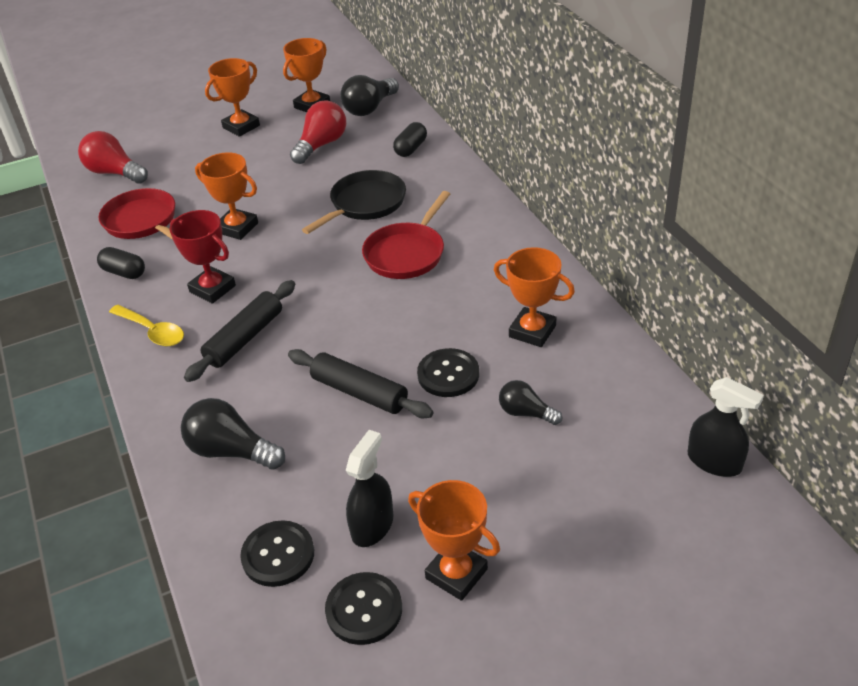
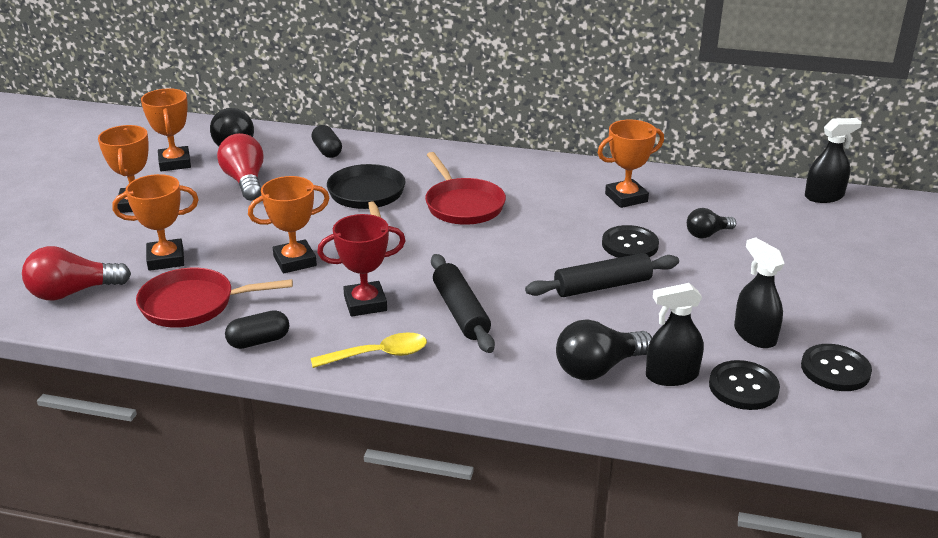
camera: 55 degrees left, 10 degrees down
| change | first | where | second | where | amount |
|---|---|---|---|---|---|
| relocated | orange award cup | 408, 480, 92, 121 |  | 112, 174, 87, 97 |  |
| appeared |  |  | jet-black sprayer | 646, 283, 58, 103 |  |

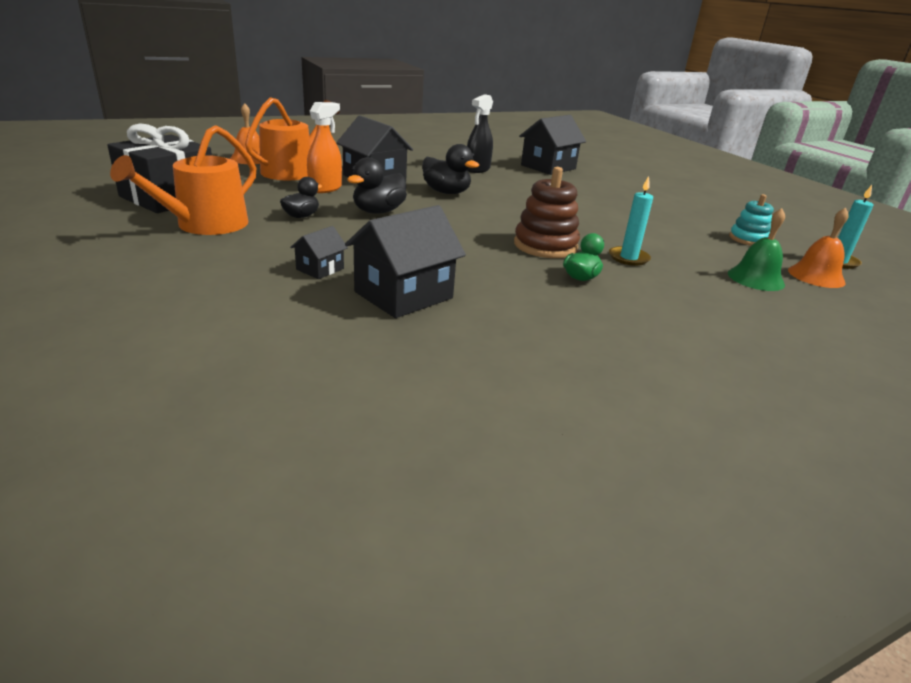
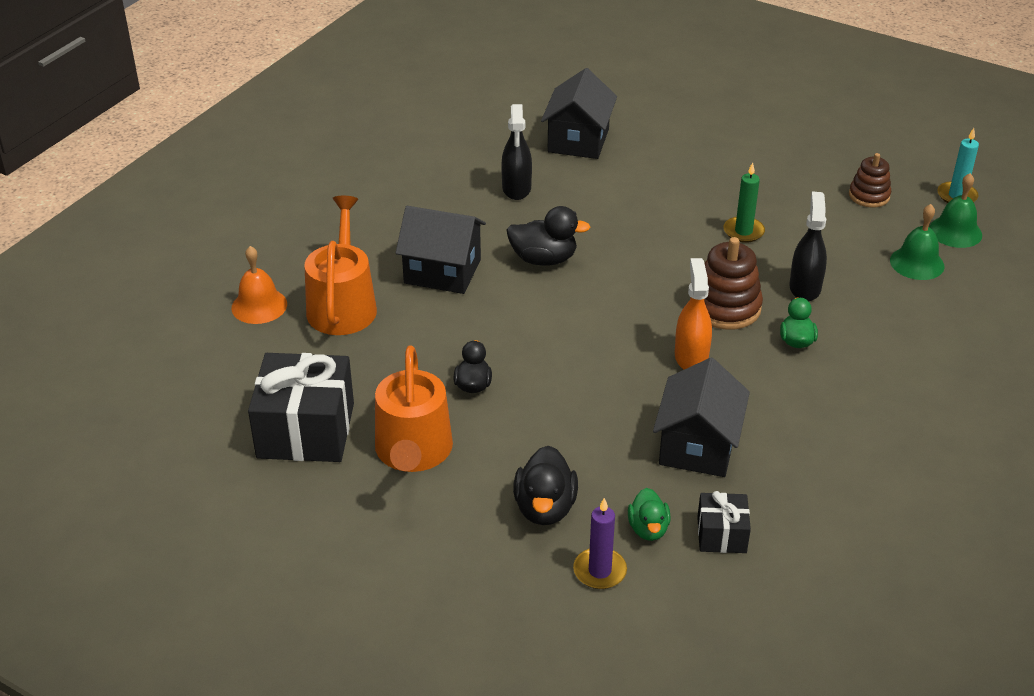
camera: 30 degrees left, 10 degrees up
| change | first | where | second | where | amount |
|---|---|---|---|---|---|
| missing | jet-black cottage | 290, 226, 58, 53 |  |  |  |
| relocated | orange sprayer | 307, 102, 35, 91 |  | 675, 258, 37, 112 |  |
| relocated | jet-black rubber duck | 347, 157, 60, 57 |  | 513, 446, 65, 79 |  |
| exchanged | turquoise pillar candle | 609, 176, 44, 90 | jet-black sprayer | 789, 191, 38, 110 |  |
| colour | turquoise stacking toy | 729, 194, 45, 52 | dark brown stacking toy | 849, 153, 42, 54 |  |
| colour | orange bell | 788, 208, 61, 80 | emerald bell | 929, 173, 53, 75 |  |
| appeared |  |  | royal purple pillar candle | 573, 498, 54, 91 |  |
| appeared |  |  | emerald rubber duck | 628, 488, 43, 53 |  |
| appeared |  |  | jet-black gift | 697, 491, 54, 62 |  |
| appeared |  |  | emerald pillar candle | 723, 163, 42, 80 |  |

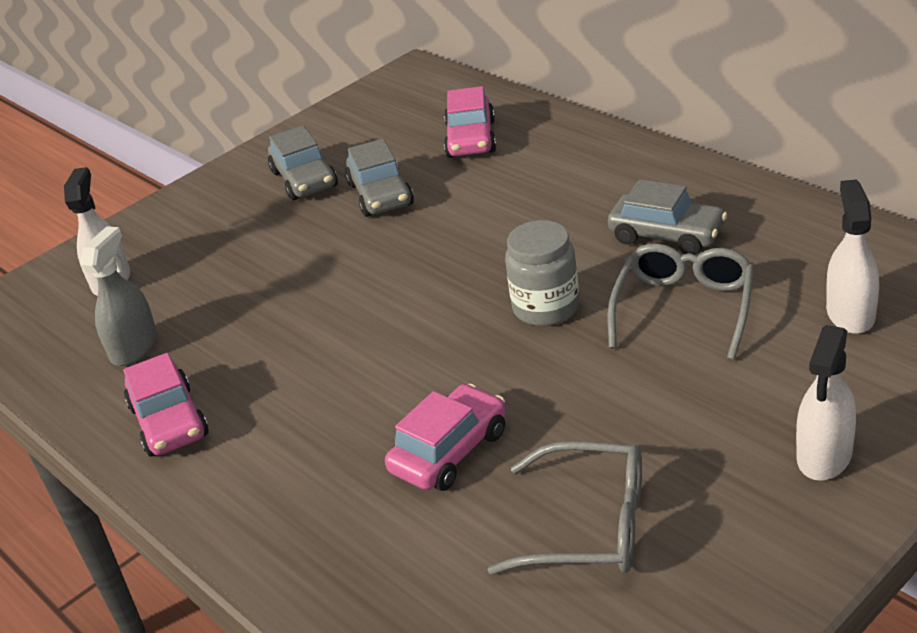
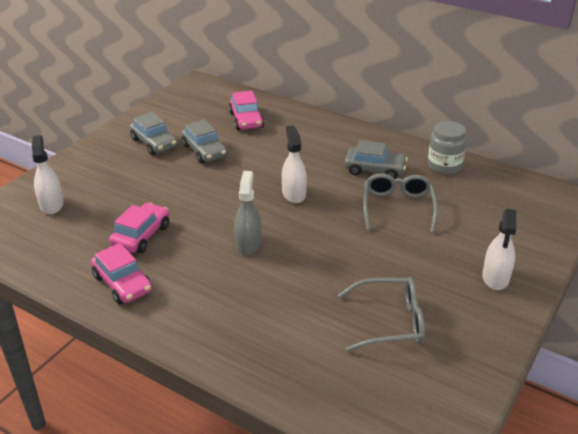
camera: 20 degrees left, 0 degrees up
| change | first | where | second | where | amount |
|---|---|---|---|---|---|
| relocated | ash-grey sprayer | 80, 226, 77, 140 |  | 234, 171, 27, 84 |  |
| relocated | rosy automobile | 385, 384, 121, 107 |  | 109, 203, 60, 51 |  |
| relocated | ash-grey jam jar | 505, 220, 75, 106 |  | 428, 121, 39, 54 |  |
| relocated | white sprayer | 826, 180, 53, 154 |  | 282, 125, 25, 78 |  |

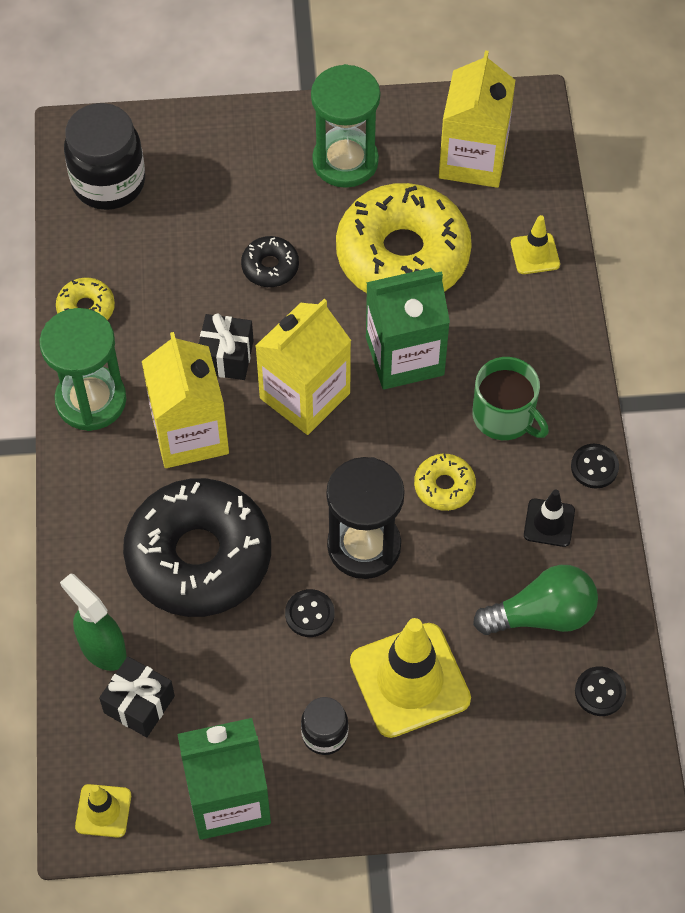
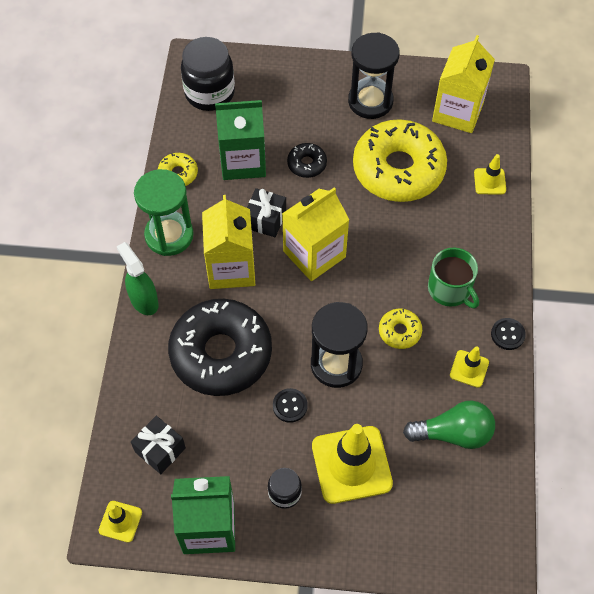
camera: 10 degrees right, 0 degrees up
| change | first | where | second | where | amount |
|---|---|---|---|---|---|
| relocated | emerald sprayer | 60, 573, 67, 98 |  | 117, 242, 42, 73 |  |
| colour | emerald hourglass | 311, 64, 69, 124 | jet-black hourglass | 348, 32, 52, 87 |  |
| relocated | emerald milk carton | 366, 268, 84, 122 |  | 215, 100, 51, 80 |  |
| colour | jet-black traffic cone | 524, 490, 51, 57 | yellow traffic cone | 450, 346, 39, 42 |  |
| missing | jet-black sewing button | 575, 666, 51, 50 |  |  |  |

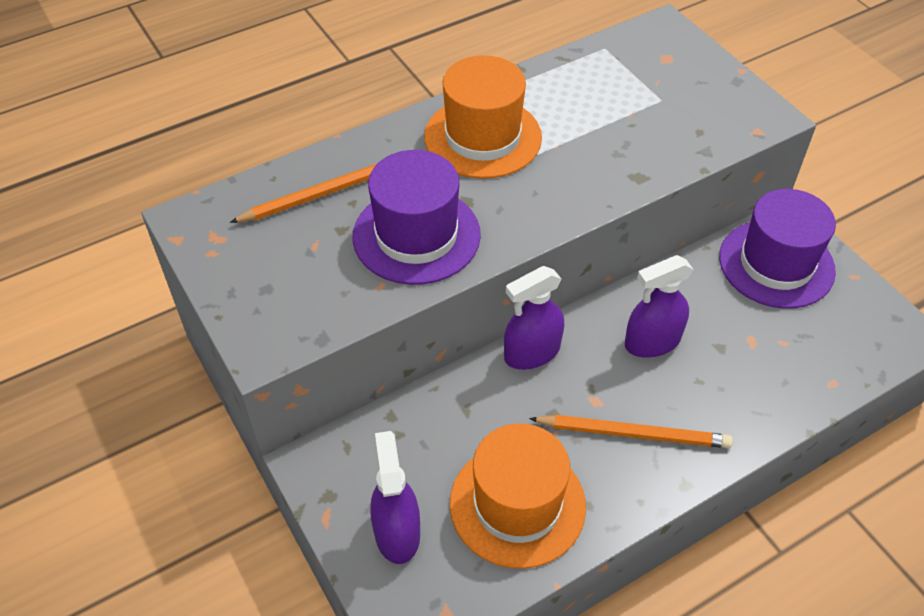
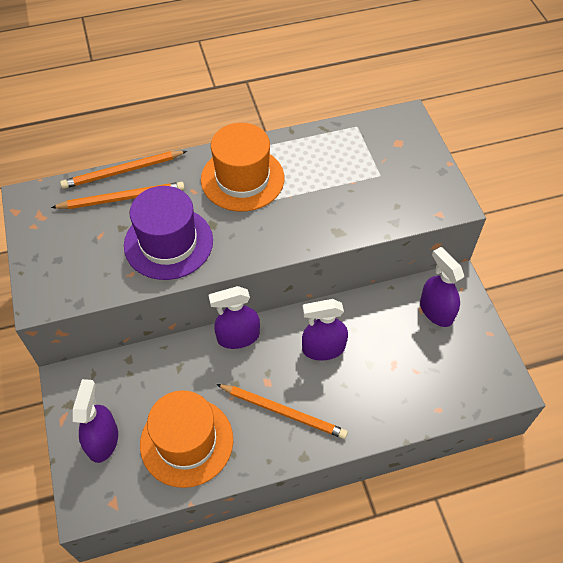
camera: 15 degrees right, 5 degrees up
| change | first | where | second | where | amount |
|---|---|---|---|---|---|
| exchanged | royal purple top hat | 719, 189, 117, 120 | royal purple sprayer | 420, 247, 44, 80 |  |
| appeared |  |  | orange lead pencil | 60, 151, 127, 38 |  |

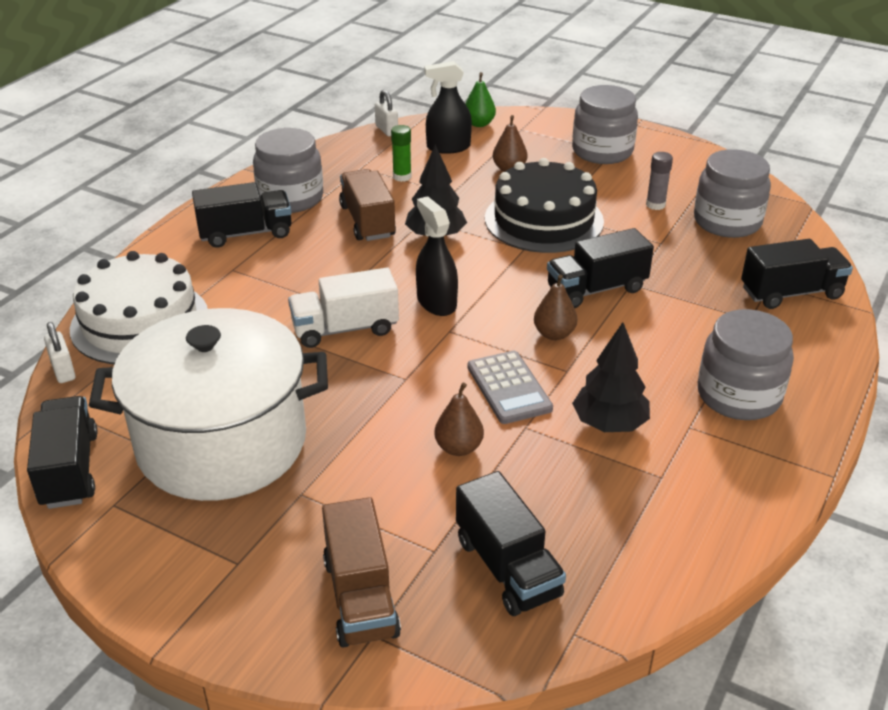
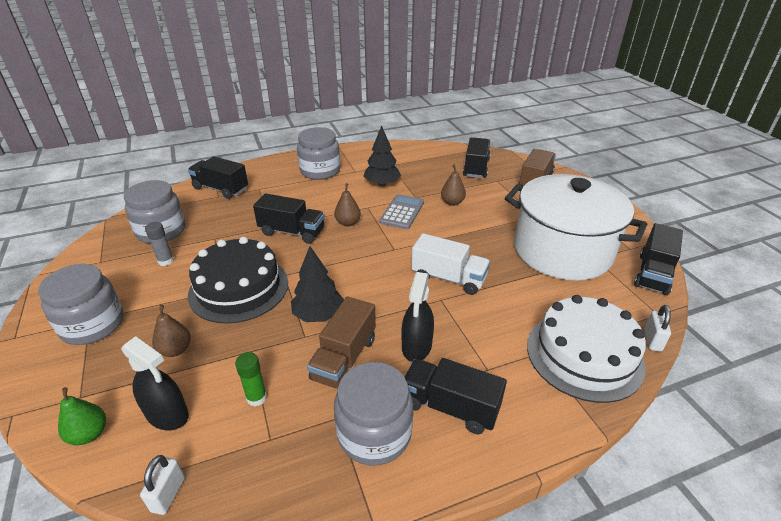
camera: 140 degrees left, 0 degrees up
| change | first | where | second | where | amount |
|---|---|---|---|---|---|
| relocated | jet-black sprayer | 416, 196, 42, 120 |  | 402, 272, 32, 90 |  |

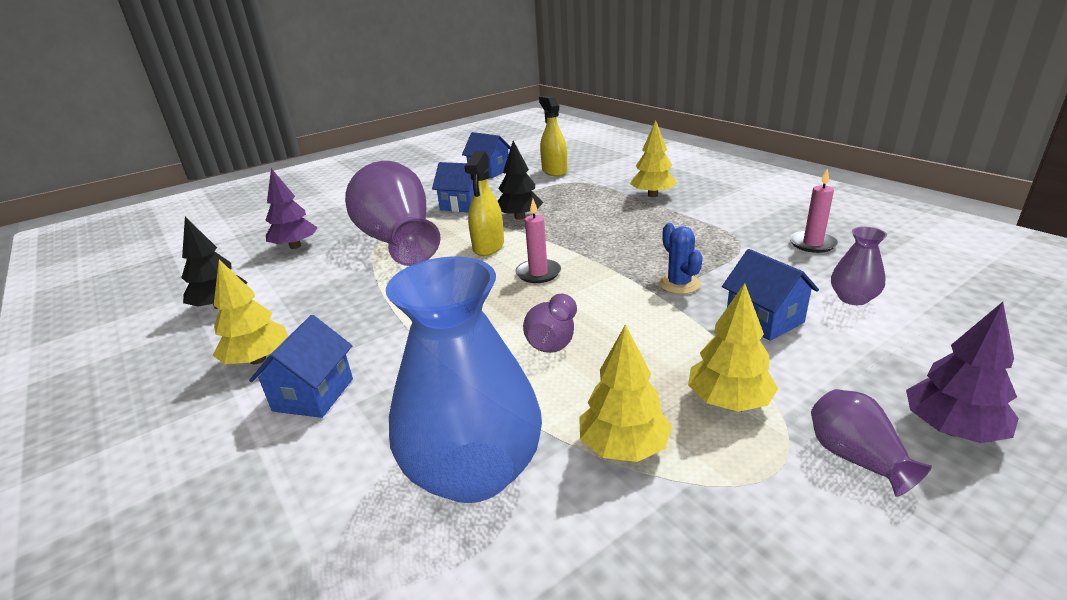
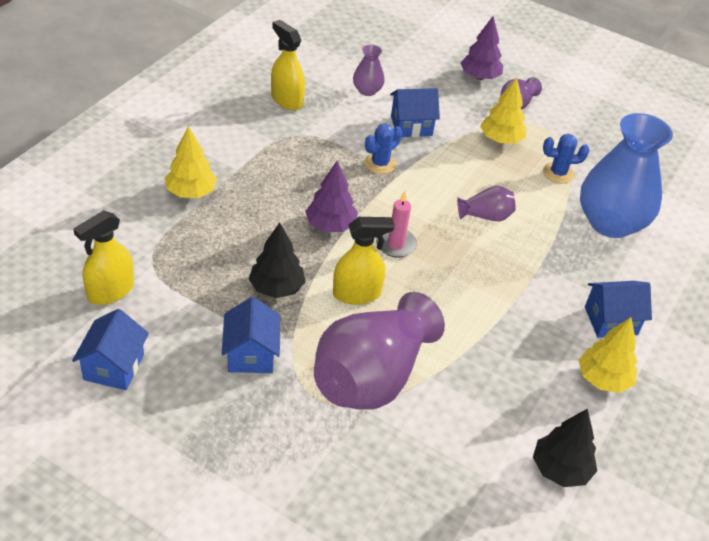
camera: 120 degrees left, 15 degrees up
| change | first | where | second | where | amount |
|---|---|---|---|---|---|
| relocated | royal purple fir tree | 265, 168, 53, 81 |  | 305, 161, 53, 71 |  |
| exchanged | yellow fir tree | 579, 324, 93, 138 | royal blue cactus | 543, 134, 47, 49 |  |
| spun | royal blue cottage | 722, 249, 97, 92 |  | 390, 88, 50, 49 | 45 degrees clockwise |
| exchanged | rosy pillar candle | 789, 168, 50, 85 | yellow sprayer | 271, 20, 34, 90 |  |

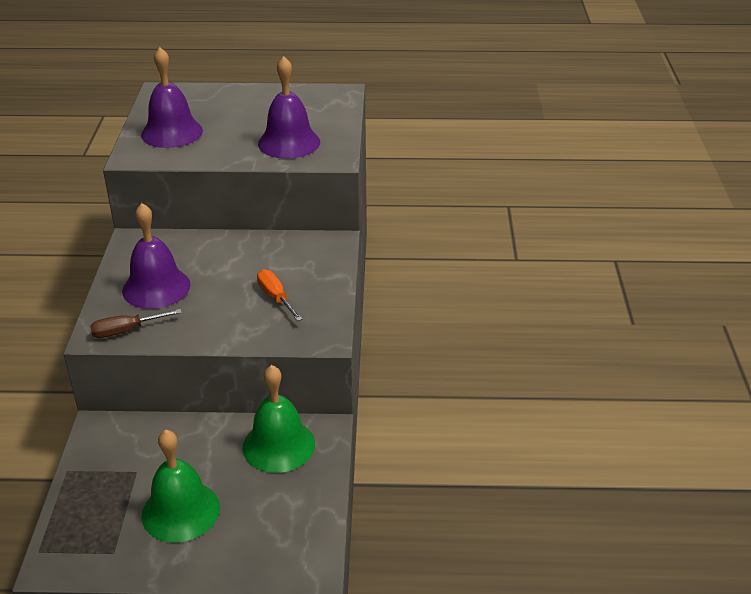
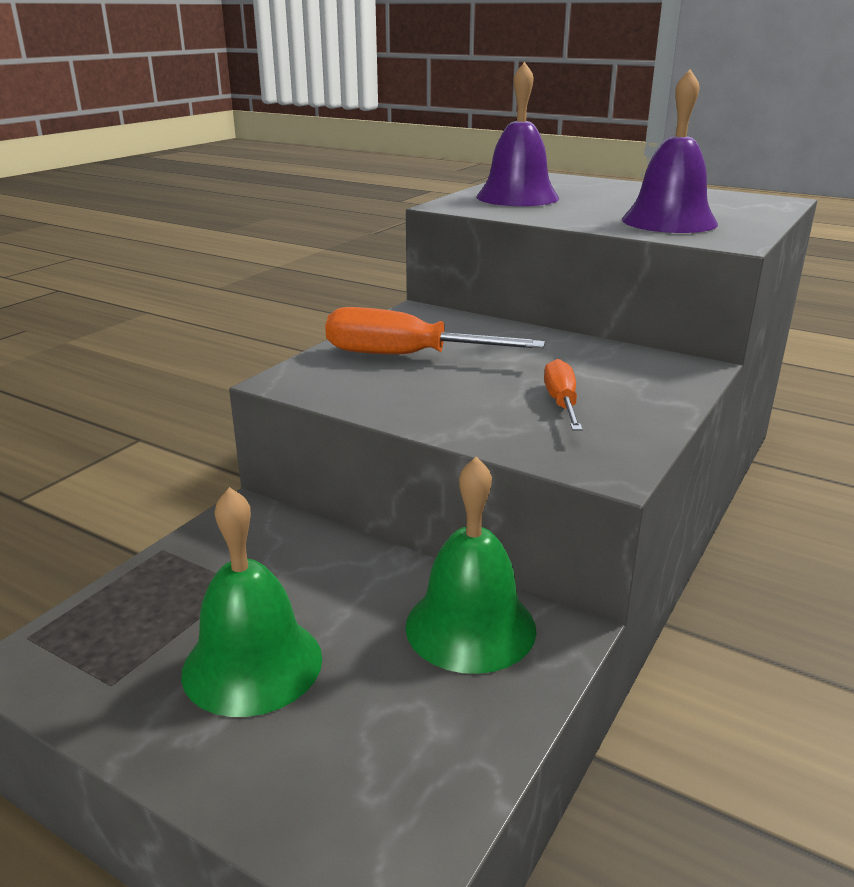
camera: 30 degrees right, 10 degrees down
| change | first | where | second | where | amount |
|---|---|---|---|---|---|
| missing | dark brown flat screwdriver | 90, 309, 92, 29 |  |  |  |
| exchanged | royal purple bell | 122, 203, 69, 106 | orange flat screwdriver | 325, 307, 220, 47 |  |

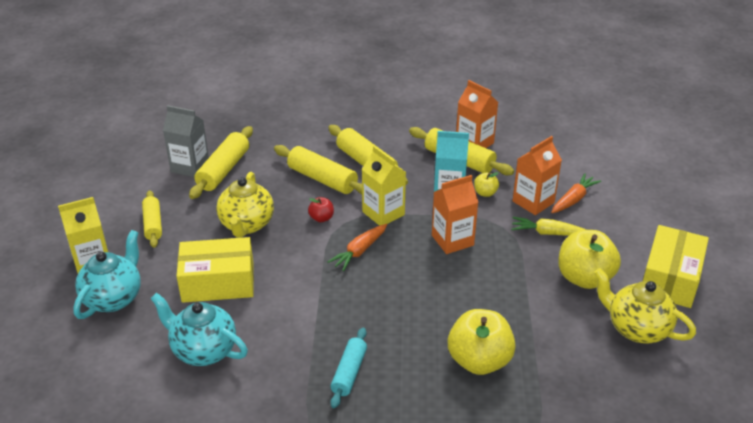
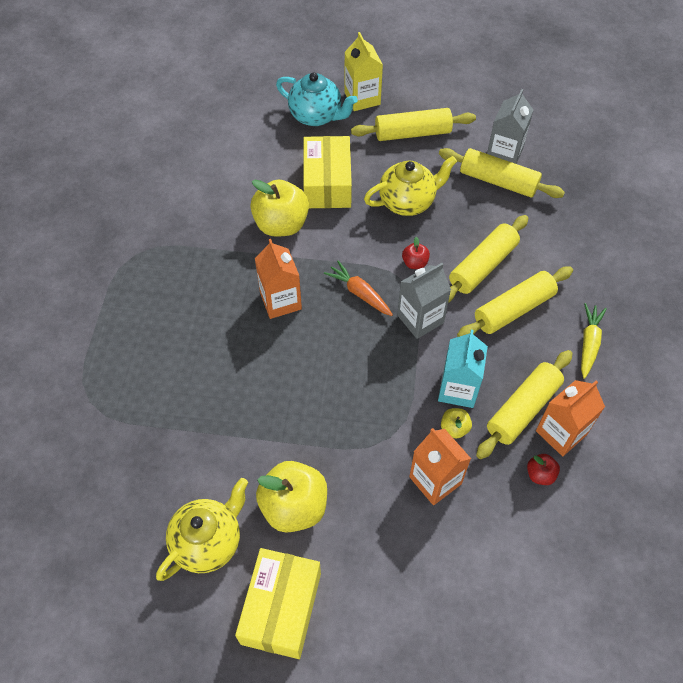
camera: 95 degrees right, 20 degrees up
| change | first | where | second | where | amount |
|---|---|---|---|---|---|
| size | yellow dough roller | 142, 190, 20, 58 |  | 351, 108, 125, 33 | x1.52 |
| missing | turquoise tea pot | 150, 293, 98, 73 |  |  |  |
| spun | yellow tea pot | 216, 172, 58, 66 |  | 364, 156, 93, 60 | 150 degrees clockwise |
| missing | turquoise dough roller | 331, 328, 36, 80 |  |  |  |
| colour | yellow milk carton | 362, 146, 44, 80 | ash-grey milk carton | 397, 263, 54, 76 |  |
| relocated | orange milk carton | 432, 175, 46, 79 |  | 255, 239, 47, 80 |  |
| relocated | yellow apple fruit | 448, 309, 68, 66 |  | 250, 179, 59, 58 |  |
| relocated | yellow carrot | 512, 217, 74, 19 |  | 581, 303, 26, 76 |  |
| missing | orange carrot | 551, 174, 50, 39 |  |  |  |
| spun | yellow box | 643, 225, 66, 83 |  | 235, 548, 86, 111 | 75 degrees clockwise |
| appeared |  |  | crimson apple fruit | 527, 454, 33, 31 |  |

